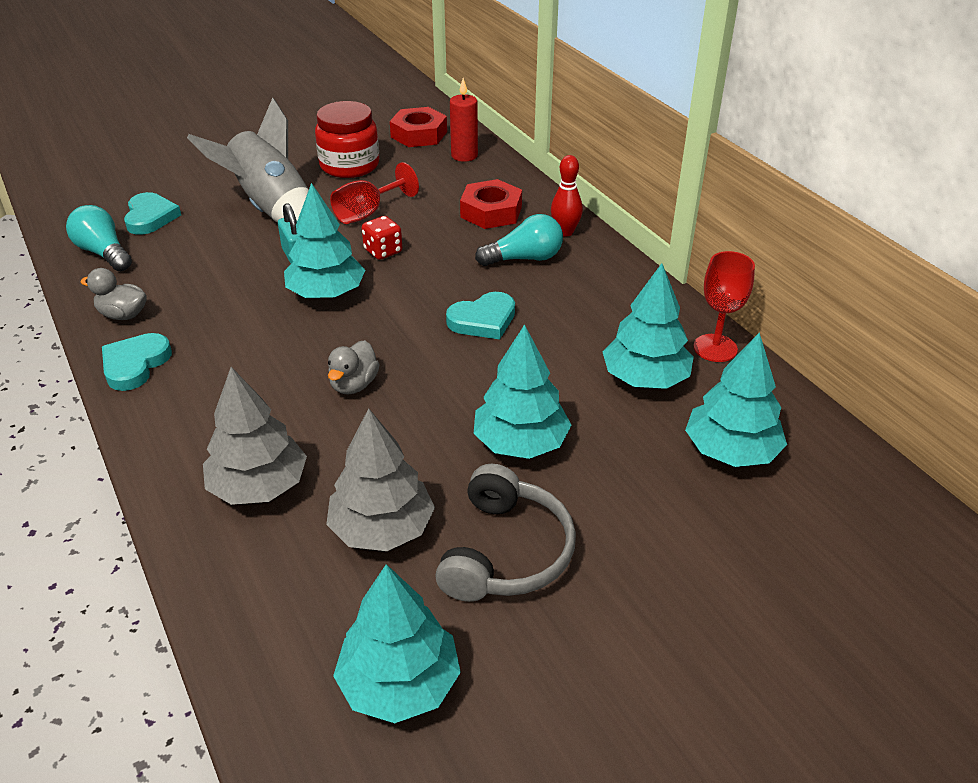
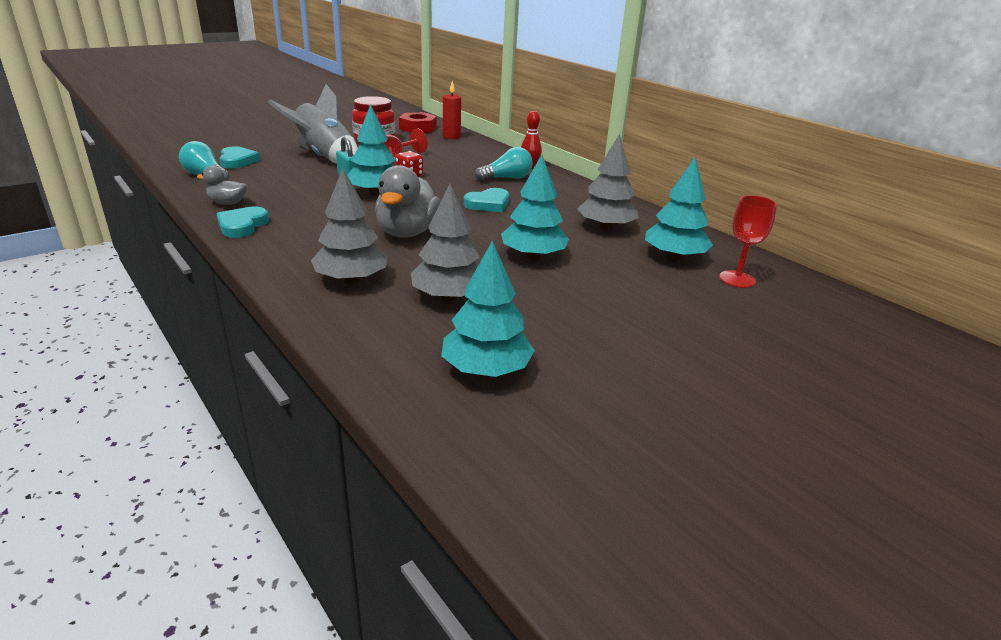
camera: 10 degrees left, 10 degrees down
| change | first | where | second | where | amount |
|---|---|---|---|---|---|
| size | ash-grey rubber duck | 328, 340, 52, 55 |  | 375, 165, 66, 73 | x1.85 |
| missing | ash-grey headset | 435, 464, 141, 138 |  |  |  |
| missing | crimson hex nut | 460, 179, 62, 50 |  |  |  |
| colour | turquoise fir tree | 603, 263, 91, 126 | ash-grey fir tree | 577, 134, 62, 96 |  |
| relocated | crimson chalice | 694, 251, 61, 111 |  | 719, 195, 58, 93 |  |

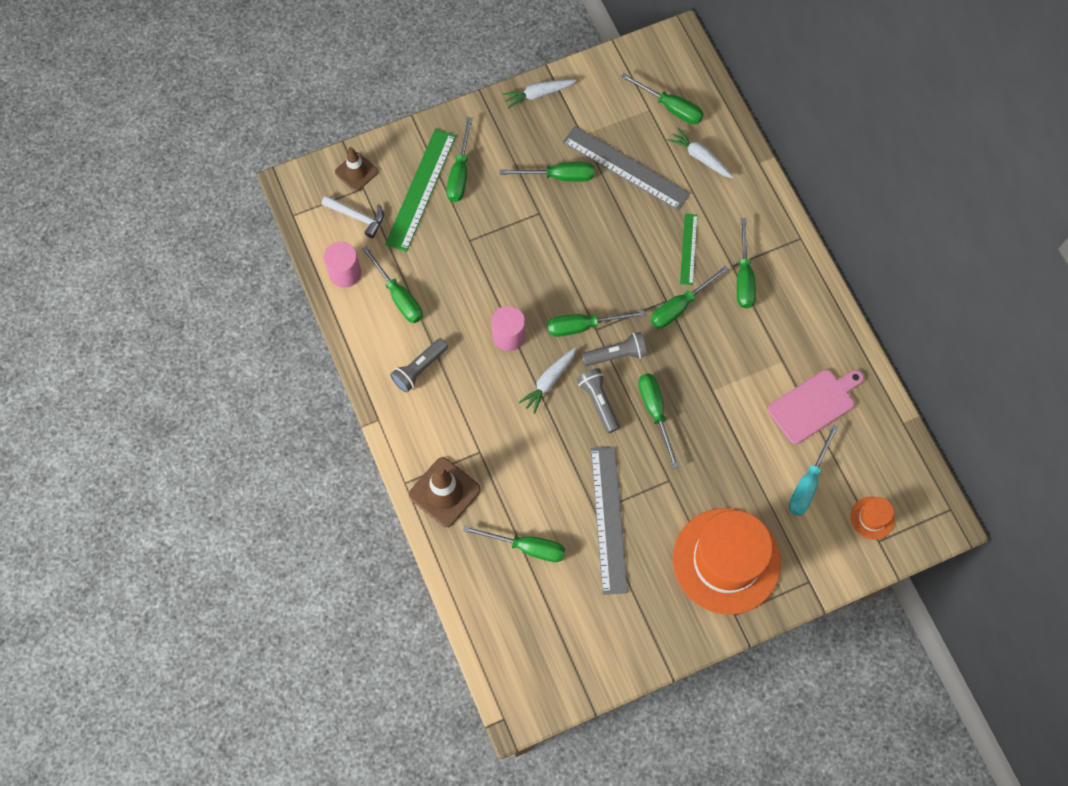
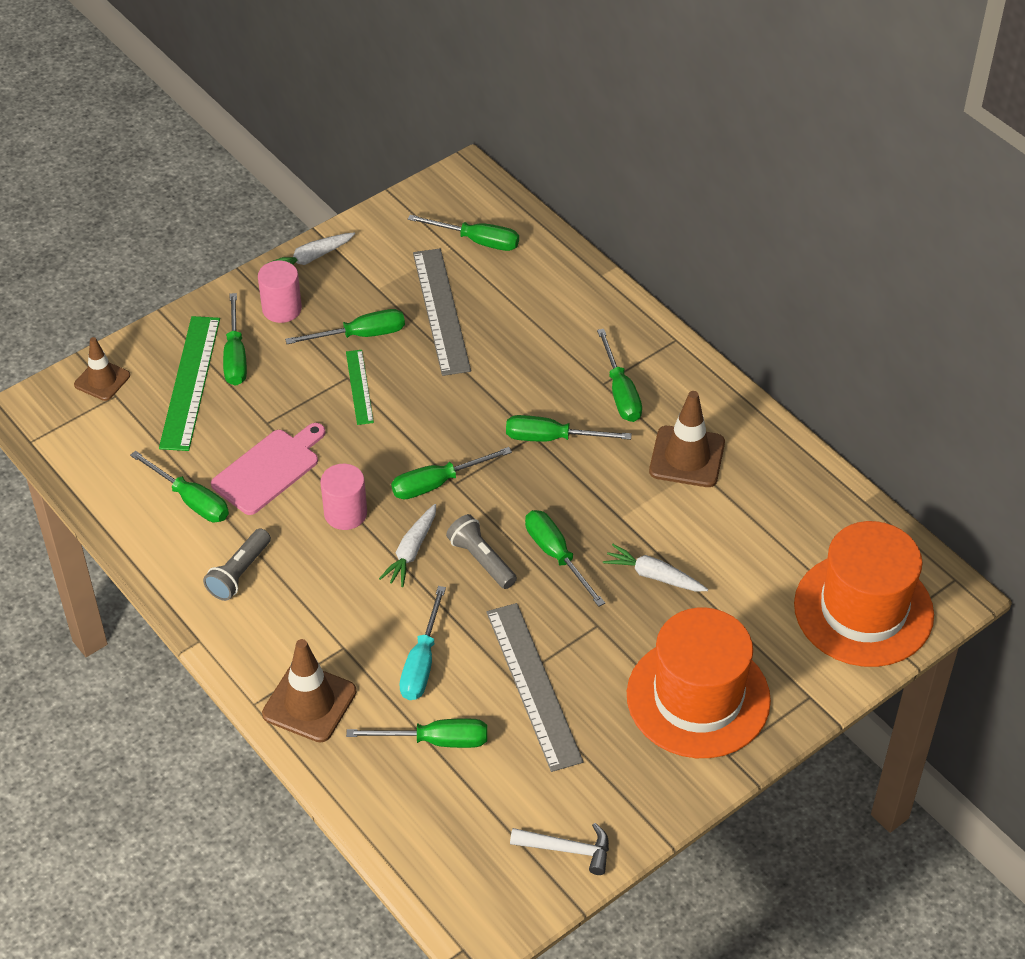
camera: 15 degrees left, 20 degrees down
| change | first | where | second | where | amount |
|---|---|---|---|---|---|
| relocated | white hammer | 322, 195, 62, 43 |  | 510, 823, 99, 52 |  |
| relocated | rosy cylinder shape | 324, 242, 37, 46 |  | 258, 261, 44, 62 |  |
| spun | ash-grey ruler | 563, 126, 127, 84 |  | 413, 248, 58, 128 | 60 degrees clockwise |
| missing | ash-grey flashlight | 582, 332, 65, 34 |  |  |  |
| spun | emerald flat screwdriver | 650, 265, 79, 64 |  | 506, 415, 126, 27 | 60 degrees clockwise |
| relocated | white carrot | 667, 127, 66, 51 |  | 603, 544, 105, 47 |  |
| relocated | emerald ruler | 680, 214, 18, 71 |  | 346, 350, 28, 75 |  |
| relocated | rosy bread board | 768, 370, 96, 74 |  | 211, 423, 115, 92 |  |
| relocated | turquoise flat screwdriver | 789, 425, 49, 91 |  | 400, 586, 46, 114 |  |
| size | orange top hat | 851, 496, 44, 44 |  | 794, 521, 140, 146 | x2.41 |
| appeared |  |  | dark brown traffic cone | 649, 391, 76, 96 |  |

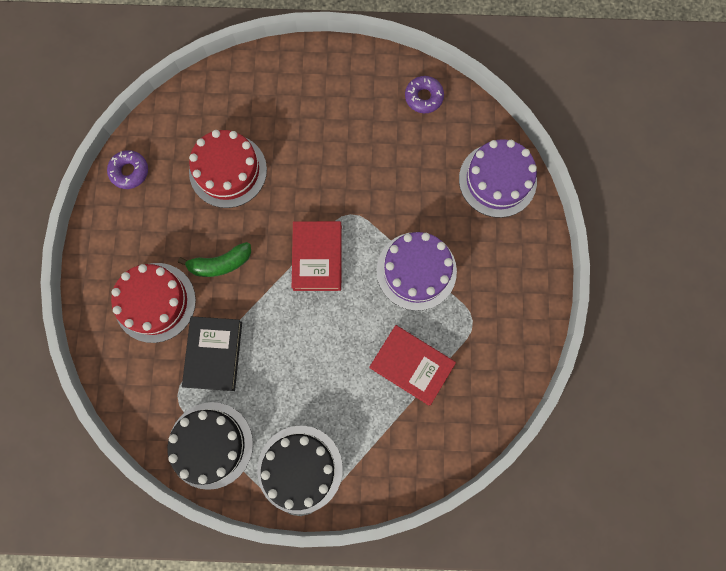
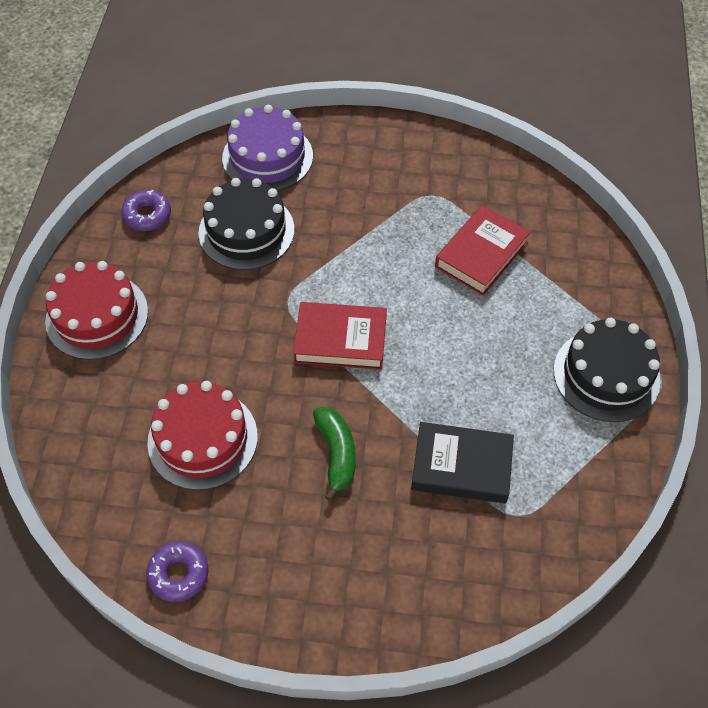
camera: 85 degrees left, 20 degrees down
| change | first | where | second | where | amount |
|---|---|---|---|---|---|
| relocated | crimson gateau | 111, 263, 85, 80 |  | 45, 261, 103, 99 |  |
| relocated | jet-black gateau | 167, 402, 86, 88 |  | 198, 178, 96, 92 |  |
| missing | royal purple gateau | 377, 232, 80, 79 |  |  |  |

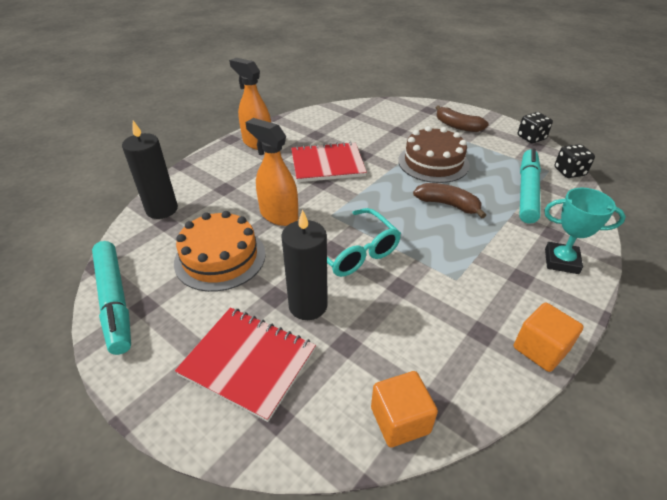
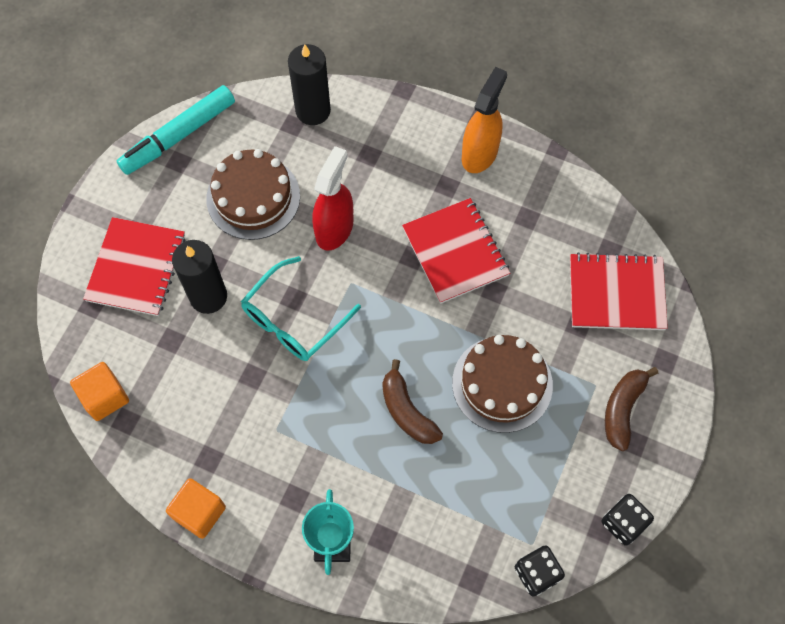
camera: 75 degrees right, 25 degrees up
| change | first | where | second | where | amount |
|---|---|---|---|---|---|
| colour | orange gateau | 174, 211, 92, 81 | dark brown gateau | 206, 149, 94, 91 |  |
| colour | orange sprayer | 246, 118, 52, 108 | crimson sprayer | 312, 146, 41, 105 |  |
| spun | dark brown toy banana | 413, 183, 73, 35 |  | 382, 359, 61, 85 | 135 degrees clockwise |
| missing | turquoise felt pen | 519, 148, 22, 76 |  |  |  |
| appeared |  |  | crimson exercise book | 570, 252, 98, 78 |  |

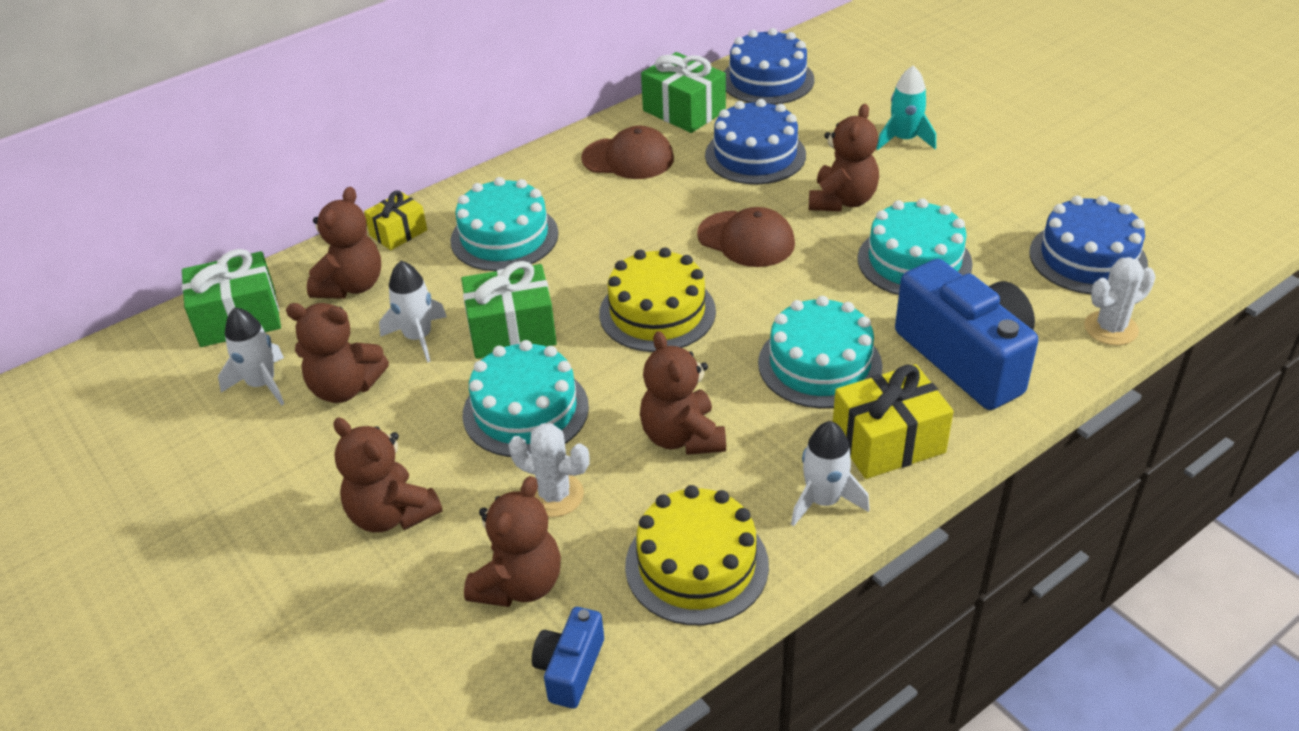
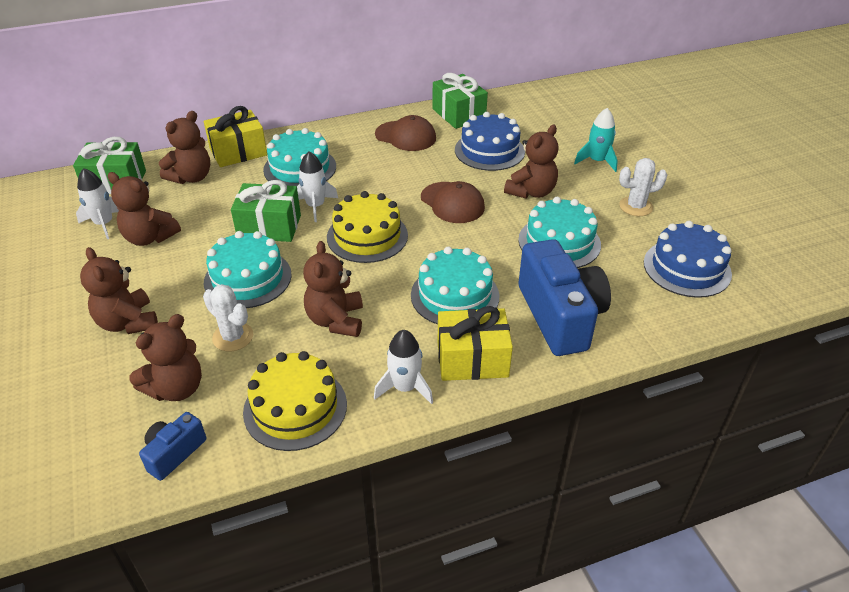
camera: 15 degrees right, 0 degrees up
| change | first | where | second | where | amount |
|---|---|---|---|---|---|
| size | yellow gift | 364, 190, 63, 60 |  | 204, 106, 63, 61 | x1.61 |
| relocated | white rocket | 379, 261, 68, 101 |  | 297, 151, 41, 71 |  |
| missing | royal blue gateau | 724, 28, 90, 77 |  |  |  |
| relocated | white cactus | 1084, 257, 72, 88 |  | 619, 158, 48, 58 |  |

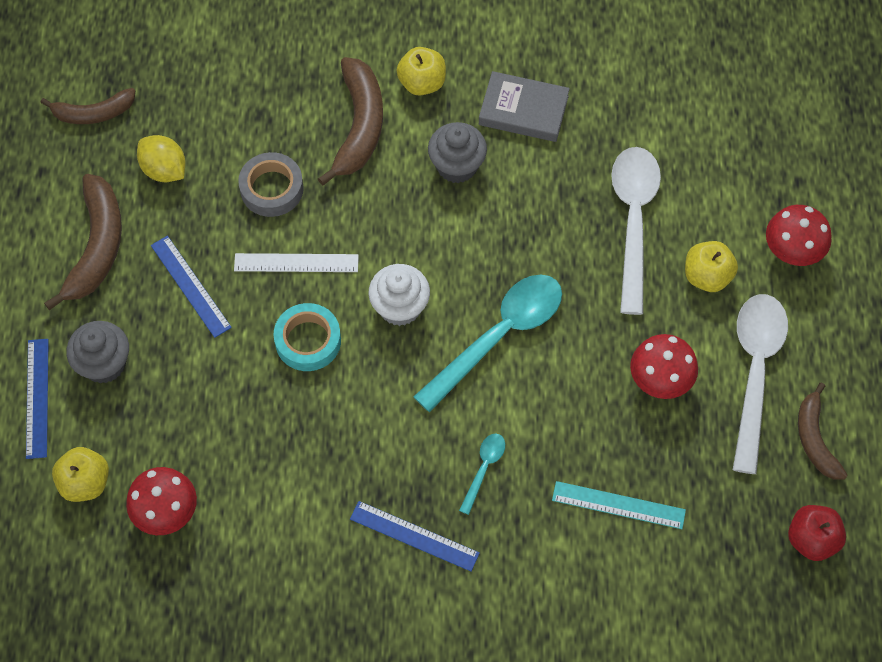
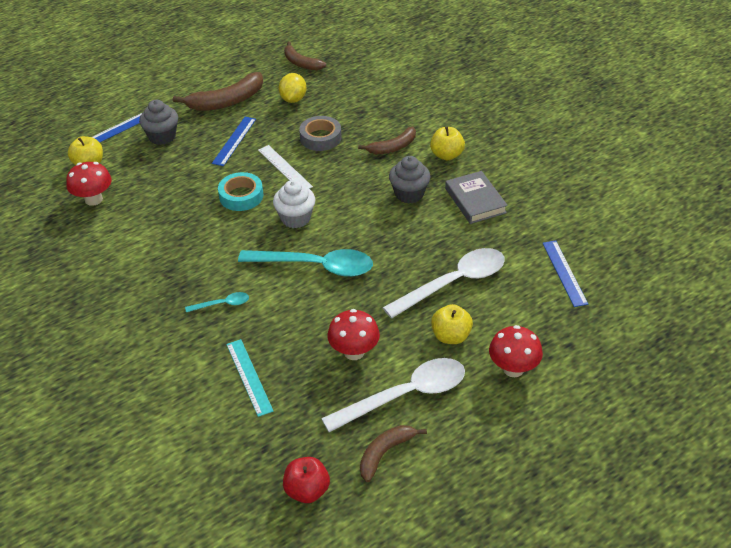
camera: 55 degrees right, 20 degrees down
| change | first | where | second | where | amount |
|---|---|---|---|---|---|
| size | dark brown toy banana | 318, 57, 65, 129 |  | 358, 126, 58, 29 | x0.64 |
| relocated | royal blue ruler | 350, 501, 130, 70 |  | 542, 240, 46, 67 |  |

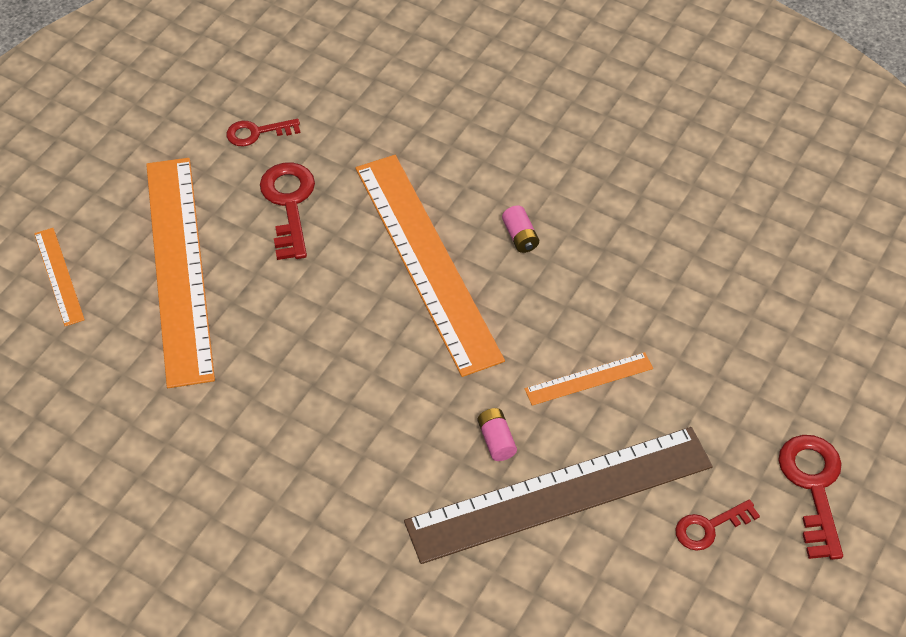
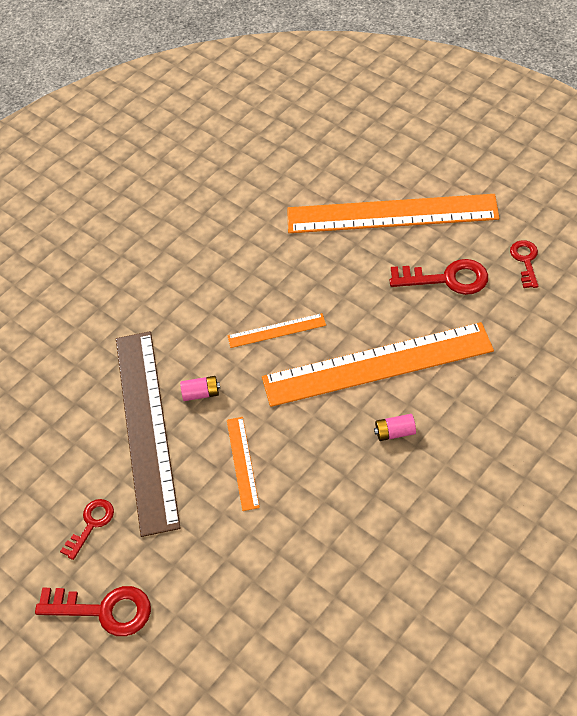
camera: 105 degrees right, 0 degrees up
| change | first | where | second | where | amount |
|---|---|---|---|---|---|
| relocated | orange ruler | 34, 228, 51, 98 |  | 227, 313, 99, 35 |  |
| spun | crimson door key | 675, 499, 85, 52 |  | 60, 499, 54, 61 | 45 degrees clockwise |

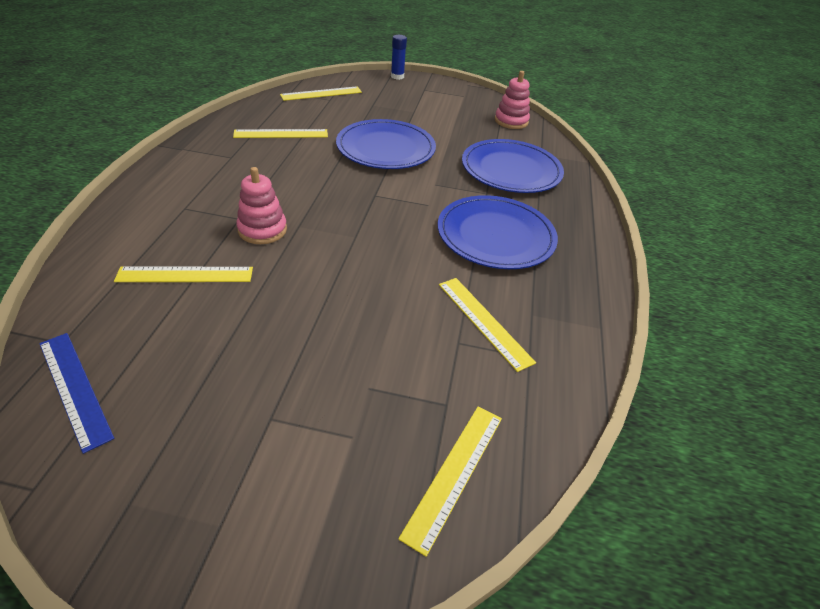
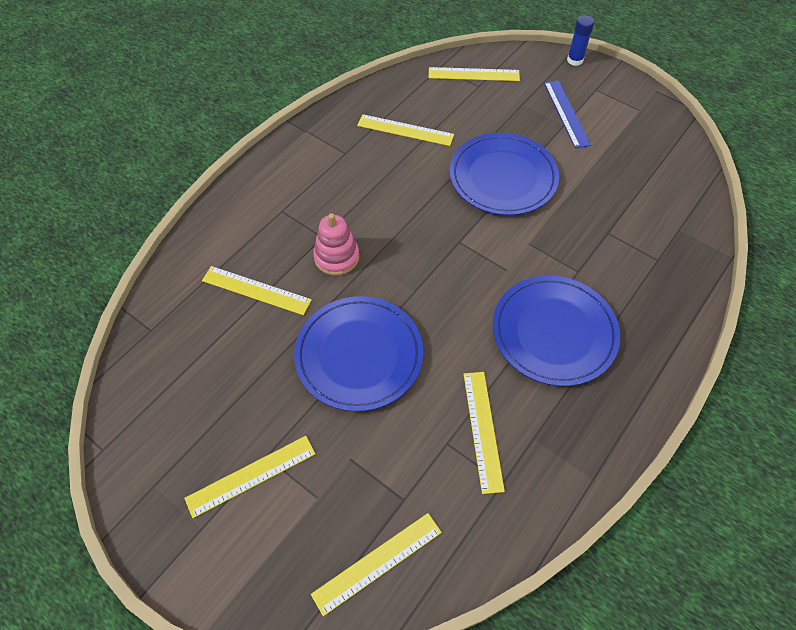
camera: 30 degrees right, 15 degrees up
| change | first | where | second | where | amount |
|---|---|---|---|---|---|
| relocated | royal blue ruler | 39, 333, 75, 121 |  | 544, 80, 47, 68 |  |
| relocated | royal blue plate | 462, 139, 102, 54 |  | 294, 296, 129, 116 |  |
| missing | rosy stacking toy | 495, 71, 35, 58 |  |  |  |
| appeared |  |  | yellow ruler | 184, 436, 131, 82 |  |

